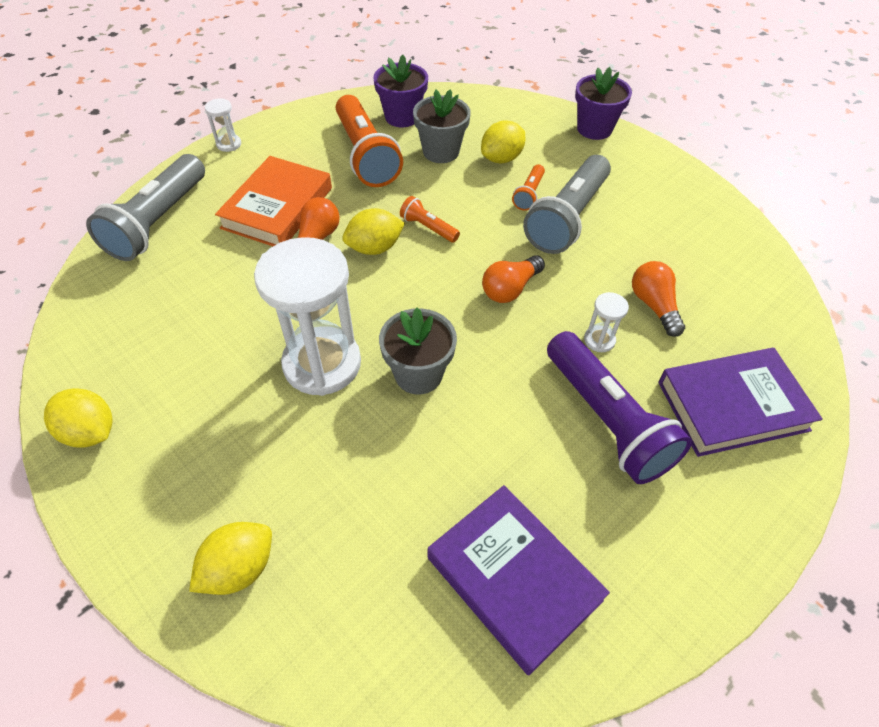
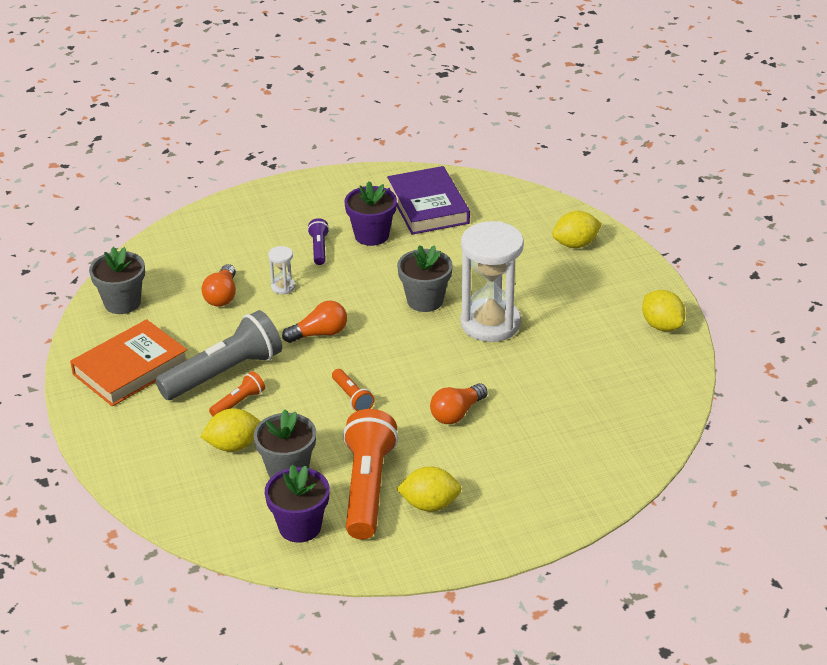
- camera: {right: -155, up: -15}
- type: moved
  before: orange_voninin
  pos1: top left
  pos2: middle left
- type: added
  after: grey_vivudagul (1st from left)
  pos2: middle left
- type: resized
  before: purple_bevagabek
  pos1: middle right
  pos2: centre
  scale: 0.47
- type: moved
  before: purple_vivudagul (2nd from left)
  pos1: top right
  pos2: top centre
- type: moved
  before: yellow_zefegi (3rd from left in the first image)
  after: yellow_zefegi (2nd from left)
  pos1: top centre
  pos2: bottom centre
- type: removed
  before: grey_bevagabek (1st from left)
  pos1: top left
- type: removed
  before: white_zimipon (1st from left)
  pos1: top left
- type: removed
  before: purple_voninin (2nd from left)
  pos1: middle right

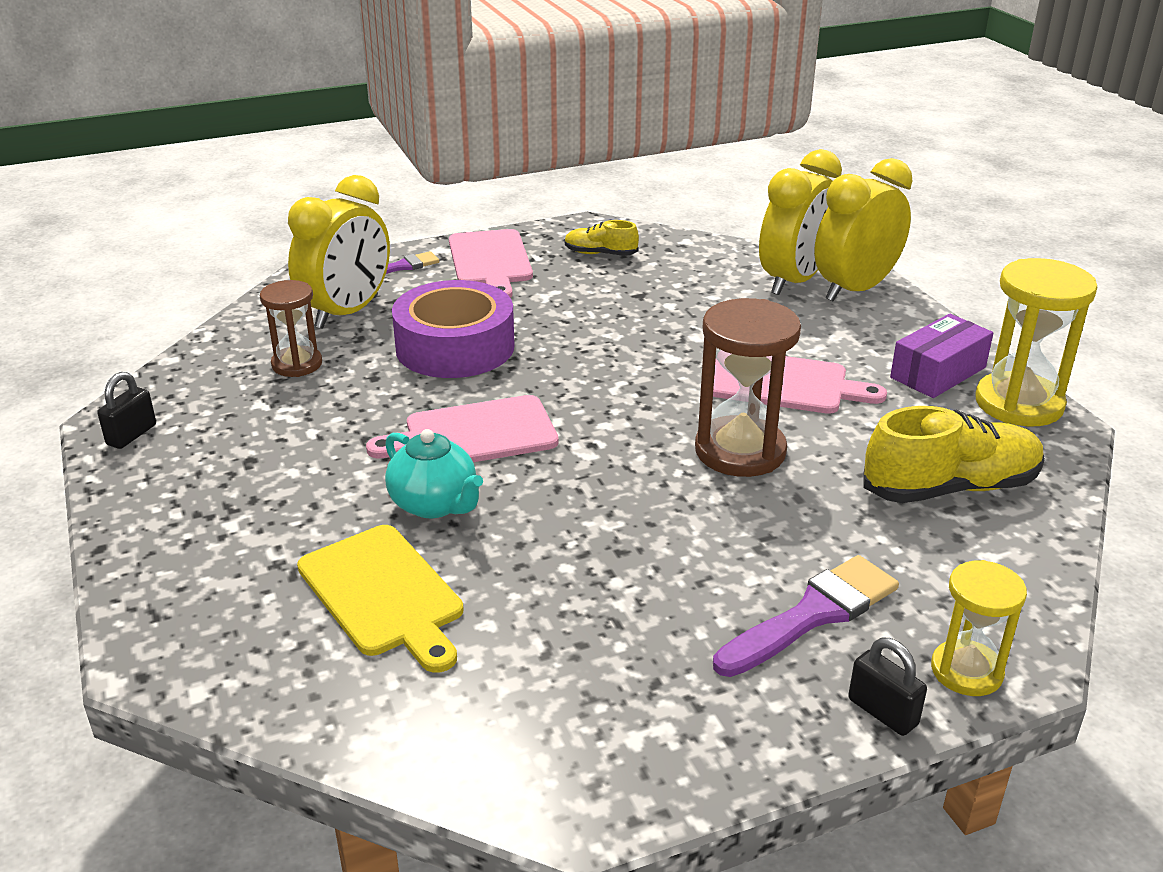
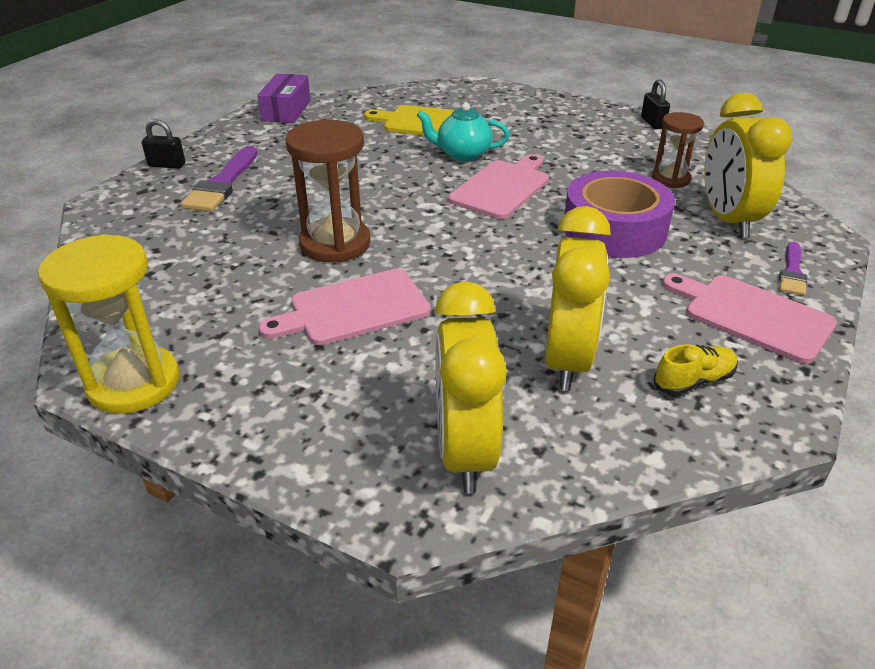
- camera: {right: 140, up: 5}
- type: moved
  before: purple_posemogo
  pos1: middle right
  pos2: top left
- type: moved
  before: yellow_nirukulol (3rd from left in the first image)
  after: yellow_nirukulol (2nd from left)
  pos1: top right
  pos2: centre
- type: removed
  before: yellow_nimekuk (2nd from left)
  pos1: middle right
- type: removed
  before: yellow_zimipon (1st from left)
  pos1: bottom right

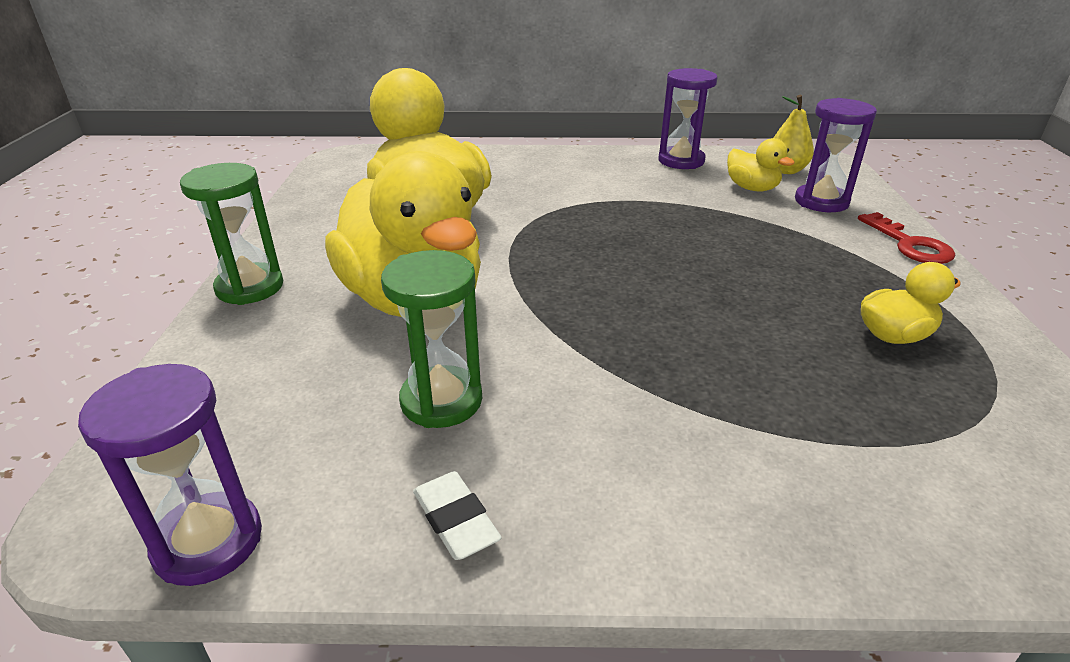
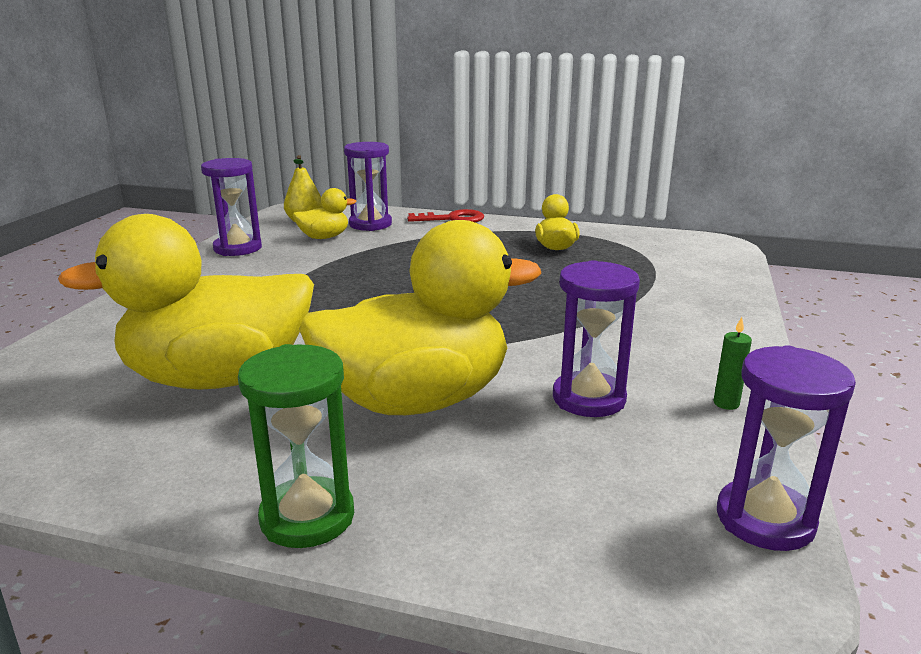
- camera: {right: -75, up: -10}
- type: recoloured
  before: green_zimipon (2nd from left)
  after: purple_zimipon (3rd from left)
  pos1: centre
  pos2: centre
- type: replaced
  before: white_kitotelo
  after: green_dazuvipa
  pos1: bottom centre
  pos2: middle right

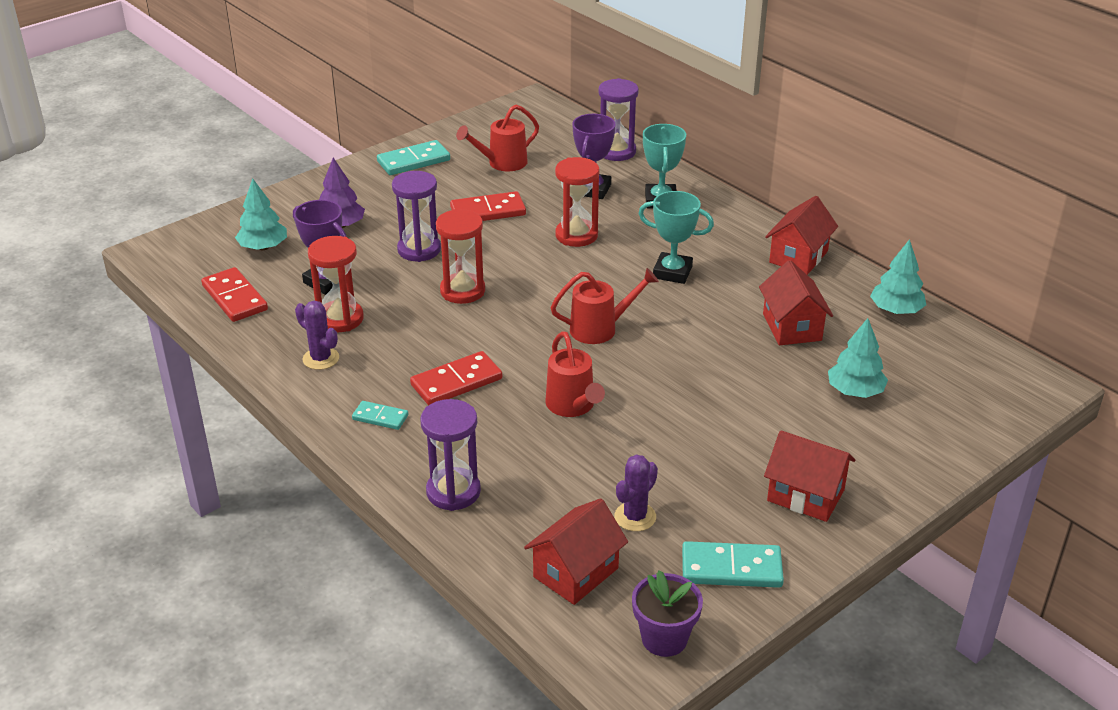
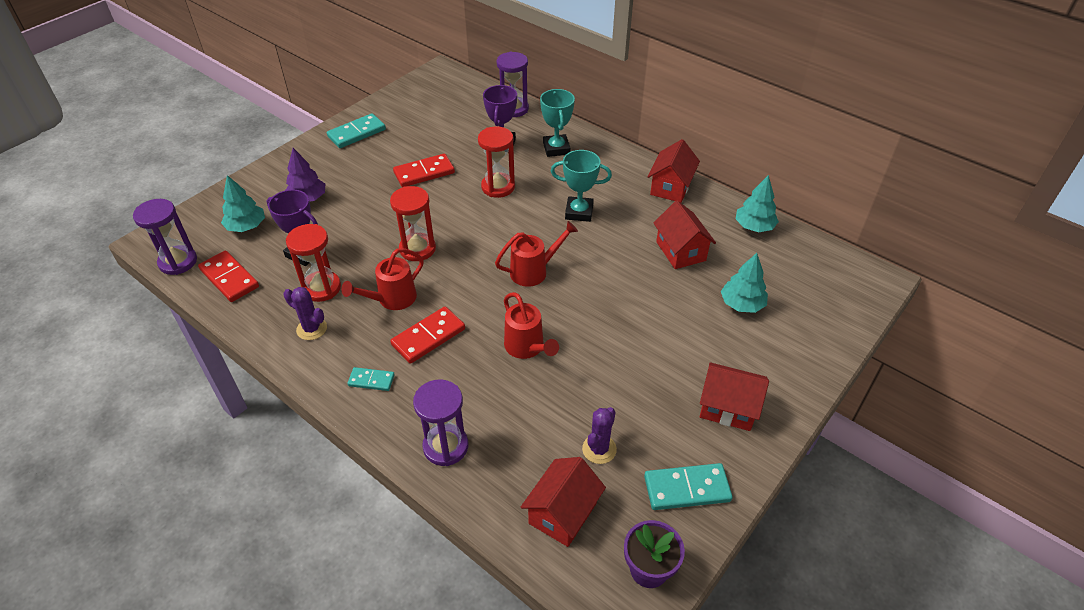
- camera: {right: -10, up: 10}
- type: moved
  before: purple_zimipon (1st from left)
  pos1: top centre
  pos2: middle left
- type: moved
  before: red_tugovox (1st from left)
  pos1: top centre
  pos2: centre

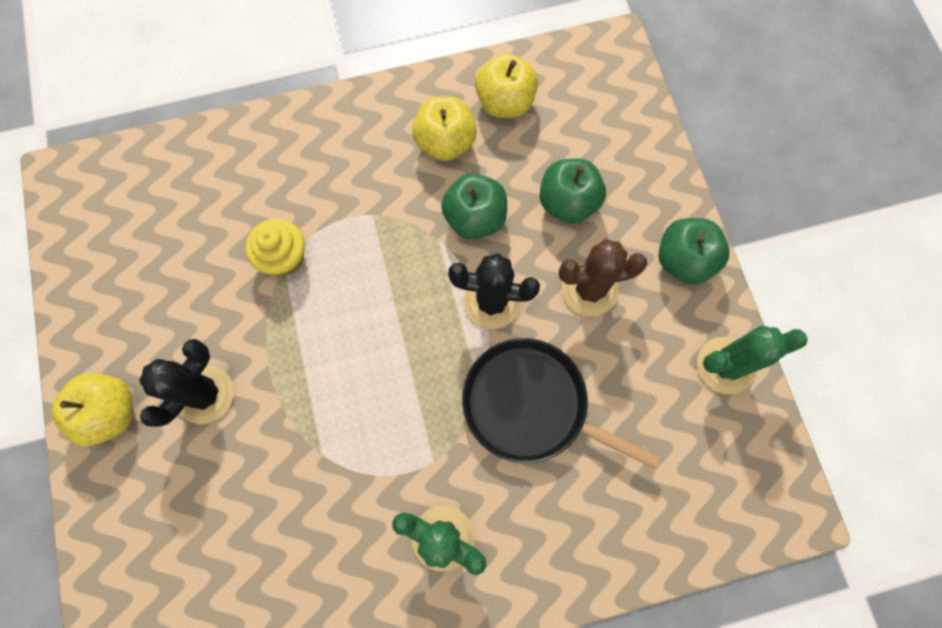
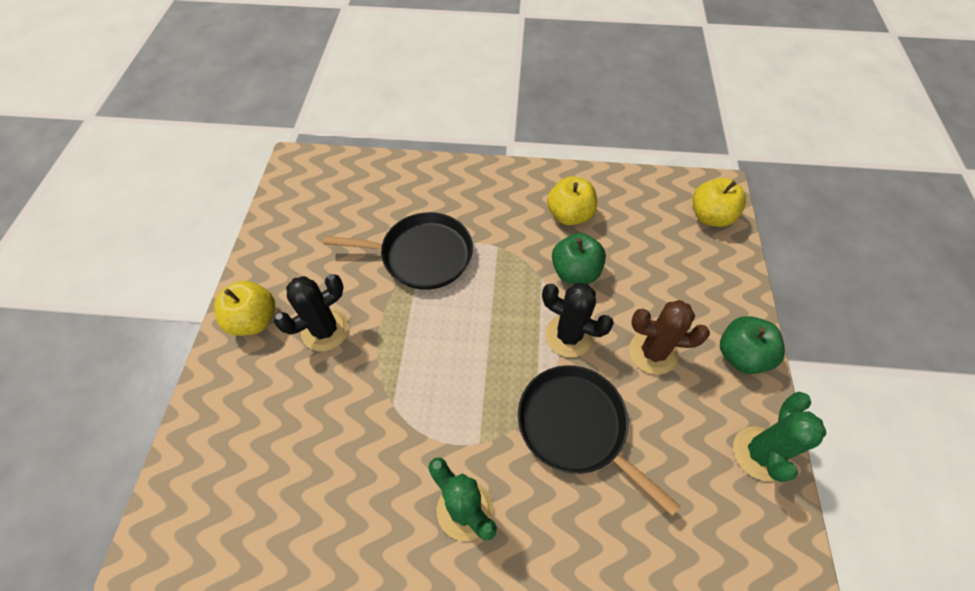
- camera: {right: 20, up: -15}
- type: replaced
  before: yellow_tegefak
  after: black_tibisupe (1st from left)
  pos1: middle left
  pos2: centre
- type: moved
  before: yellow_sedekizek (3rd from left)
  pos1: top centre
  pos2: middle right
- type: turned
  before: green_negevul (2nd from left)
  pos1: middle right
  pos2: bottom right
  turn: -75
- type: removed
  before: green_sedekizek (2nd from left)
  pos1: top centre

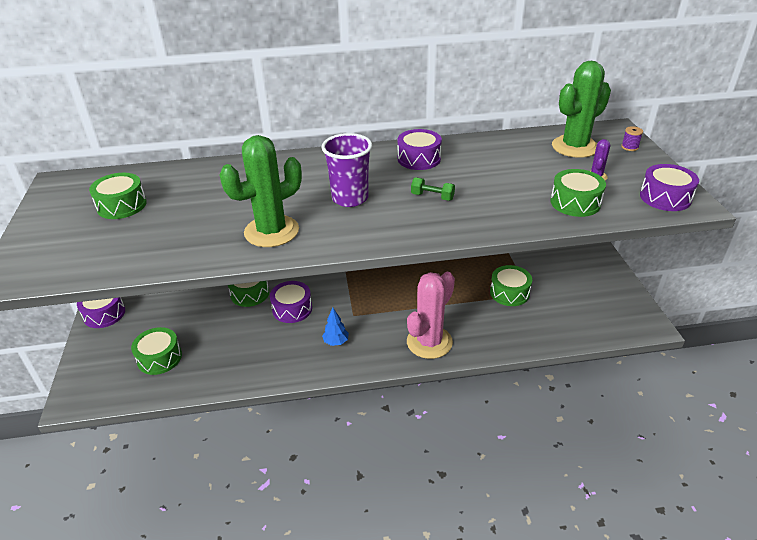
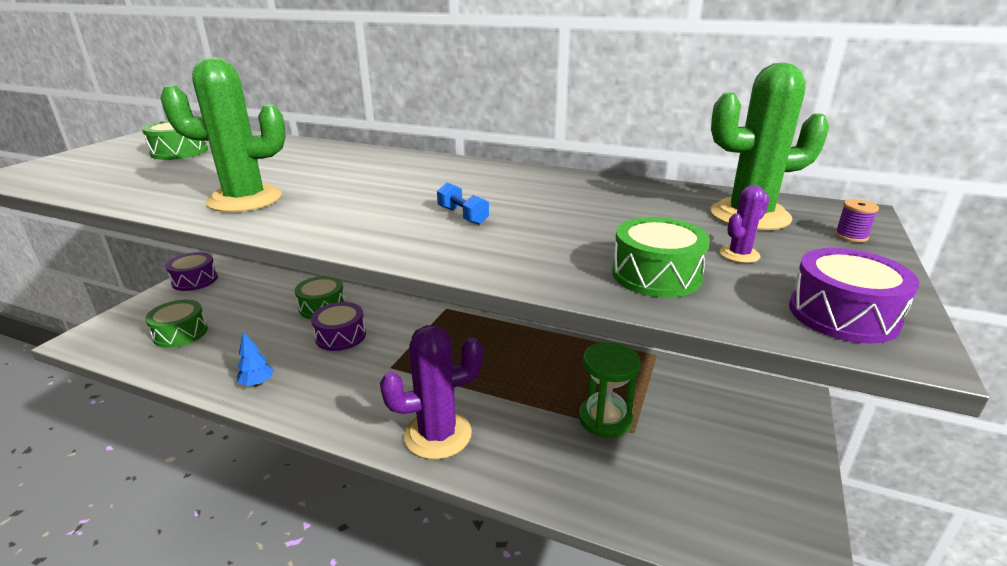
- camera: {right: 30, up: -10}
- type: moved
  before: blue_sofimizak
  pos1: centre
  pos2: middle left
- type: recoloured
  before: pink_negevul
  after: purple_negevul (1st from left)
  pos1: centre
  pos2: bottom centre
- type: recoloured
  before: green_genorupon
  after: blue_genorupon
  pos1: centre
  pos2: centre
- type: replaced
  before: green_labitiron (4th from left)
  after: green_zimipon
  pos1: middle right
  pos2: bottom centre
- type: removed
  before: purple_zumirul
  pos1: top centre
- type: removed
  before: purple_labitiron (3rd from left)
  pos1: top centre

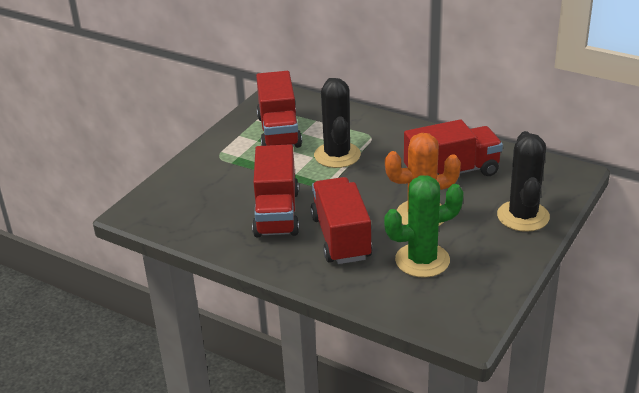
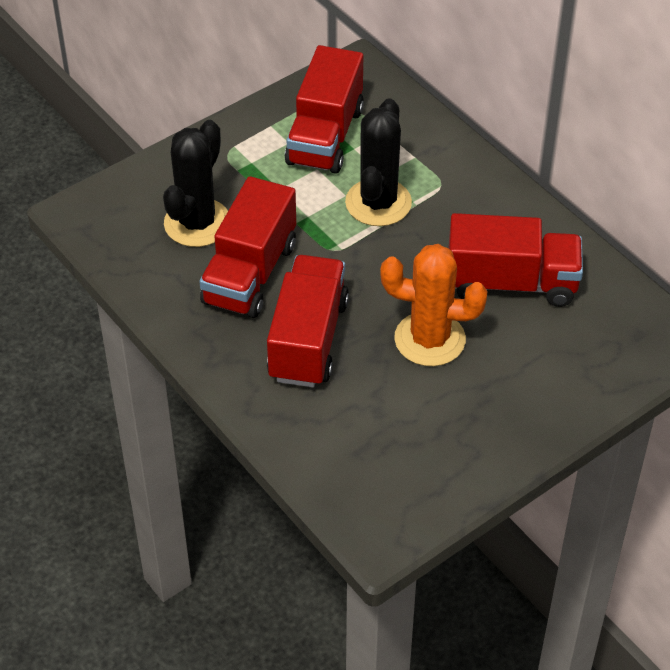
- camera: {right: 20, up: 15}
- type: moved
  before: black_negevul (2nd from left in the first image)
  after: black_negevul (1st from left)
  pos1: middle right
  pos2: top left
- type: removed
  before: green_negevul
  pos1: centre

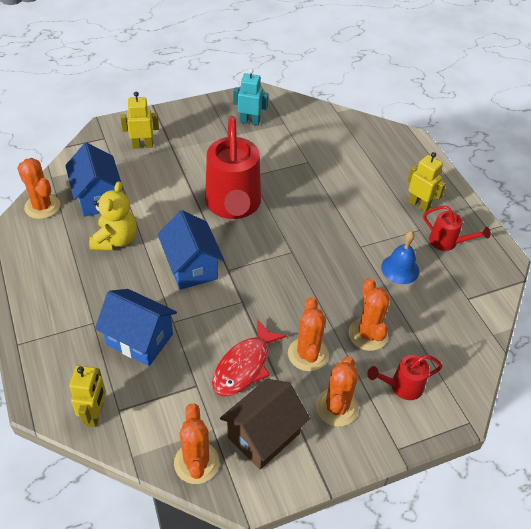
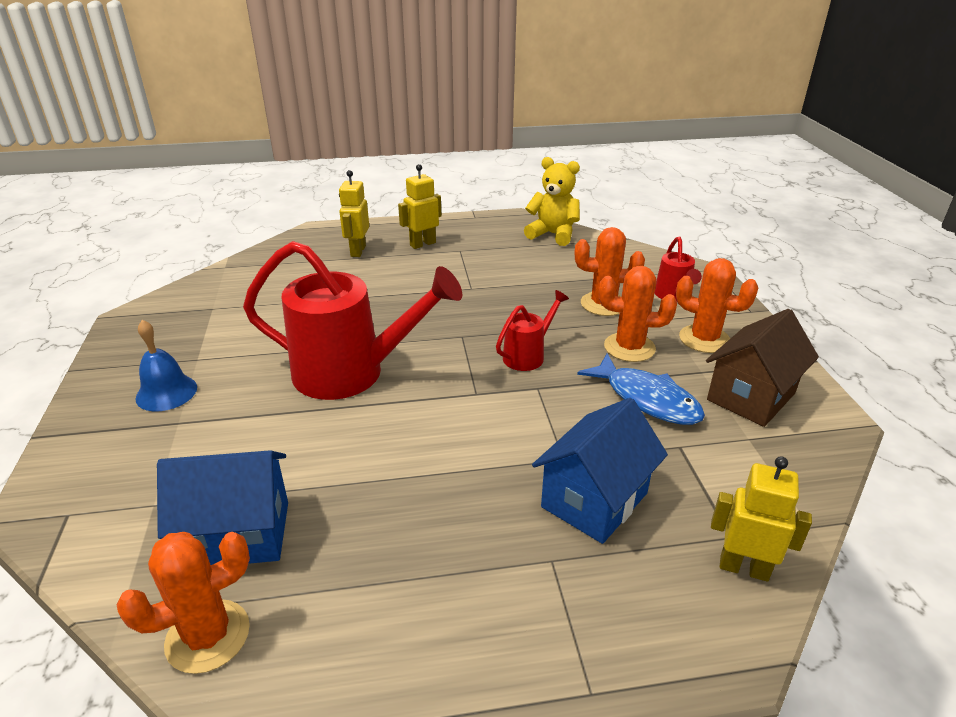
- camera: {right: -75, up: -15}
- type: moved
  before: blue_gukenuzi
  pos1: middle right
  pos2: middle left
- type: moved
  before: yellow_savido (2nd from left in the first image)
  after: yellow_savido (1st from left)
  pos1: top left
  pos2: top centre
- type: moved
  before: red_tugovox (3rd from left in the first image)
  after: red_tugovox (2nd from left)
  pos1: middle right
  pos2: centre
- type: moved
  before: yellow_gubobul
  pos1: middle left
  pos2: top centre
- type: recoloured
  before: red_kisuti
  after: blue_kisuti
  pos1: bottom centre
  pos2: middle right
- type: turned
  before: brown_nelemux
  pos1: bottom centre
  pos2: middle right
  turn: 75
- type: removed
  before: blue_nelemux (3rd from left)
  pos1: centre
- type: removed
  before: orange_negevul (2nd from left)
  pos1: bottom centre
- type: removed
  before: turquoise_savido
  pos1: top centre

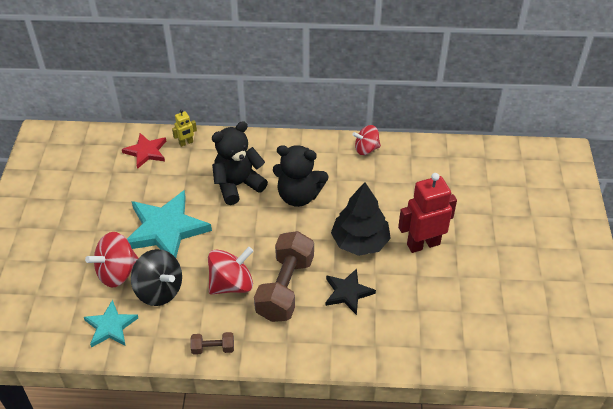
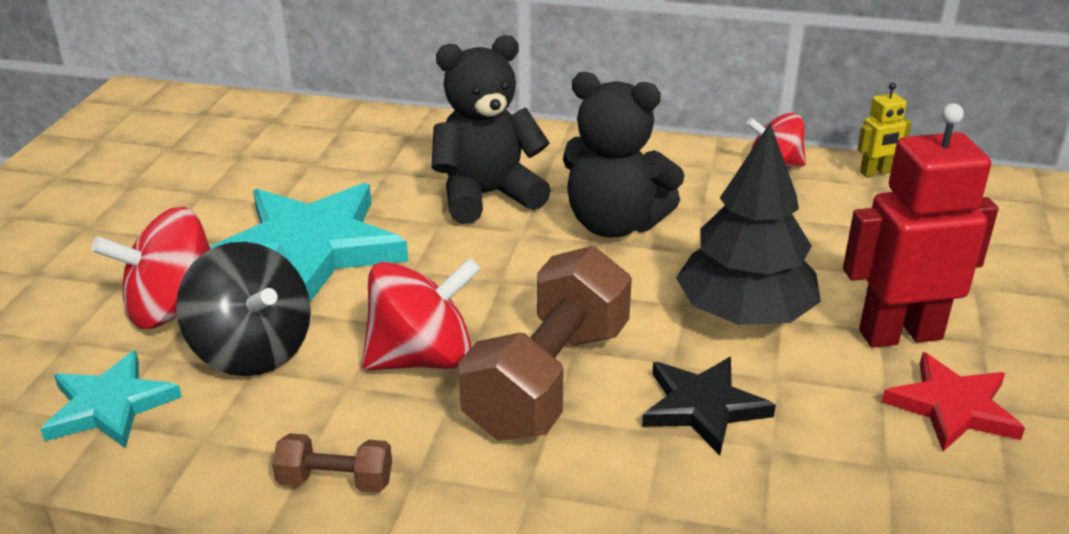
- camera: {right: 10, up: -15}
- type: moved
  before: yellow_savido
  pos1: top left
  pos2: top right
- type: moved
  before: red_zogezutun
  pos1: middle left
  pos2: bottom right

